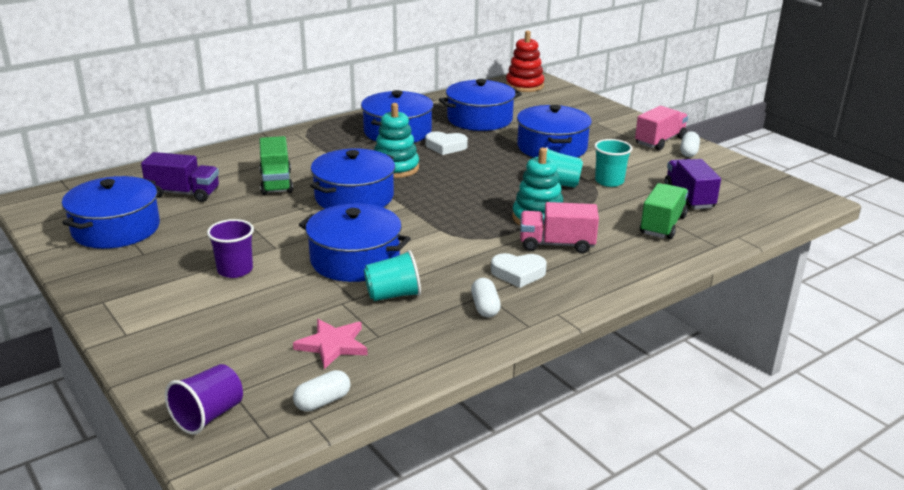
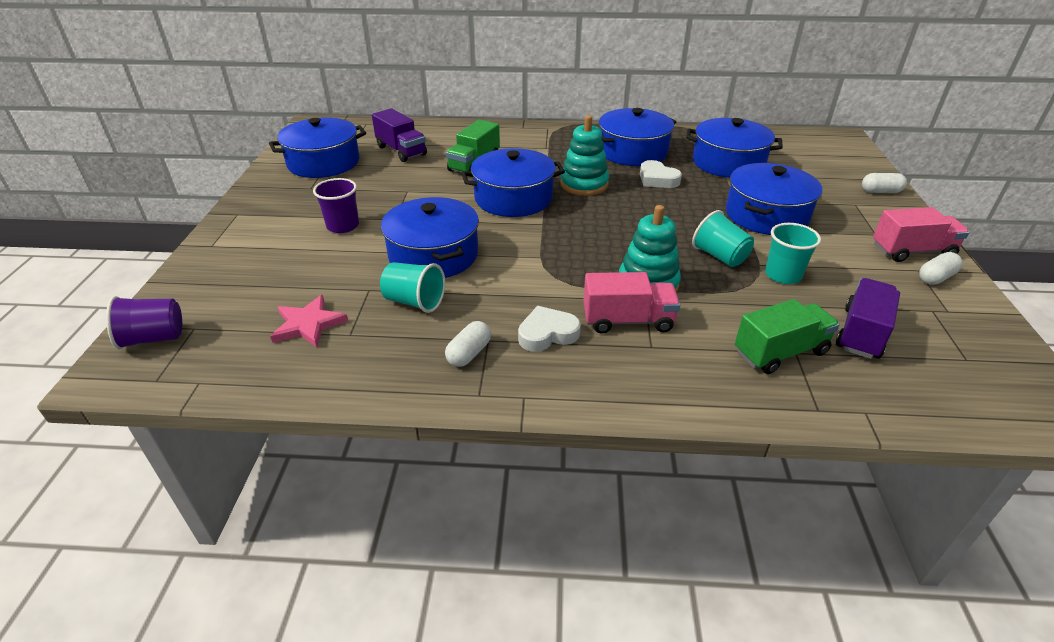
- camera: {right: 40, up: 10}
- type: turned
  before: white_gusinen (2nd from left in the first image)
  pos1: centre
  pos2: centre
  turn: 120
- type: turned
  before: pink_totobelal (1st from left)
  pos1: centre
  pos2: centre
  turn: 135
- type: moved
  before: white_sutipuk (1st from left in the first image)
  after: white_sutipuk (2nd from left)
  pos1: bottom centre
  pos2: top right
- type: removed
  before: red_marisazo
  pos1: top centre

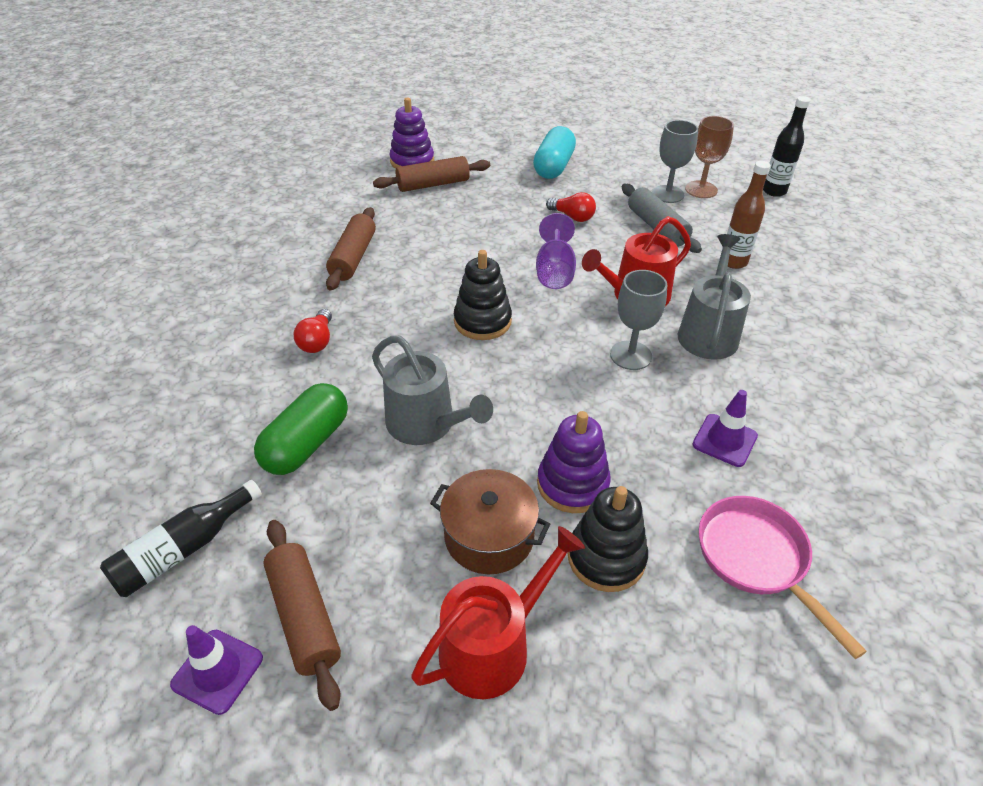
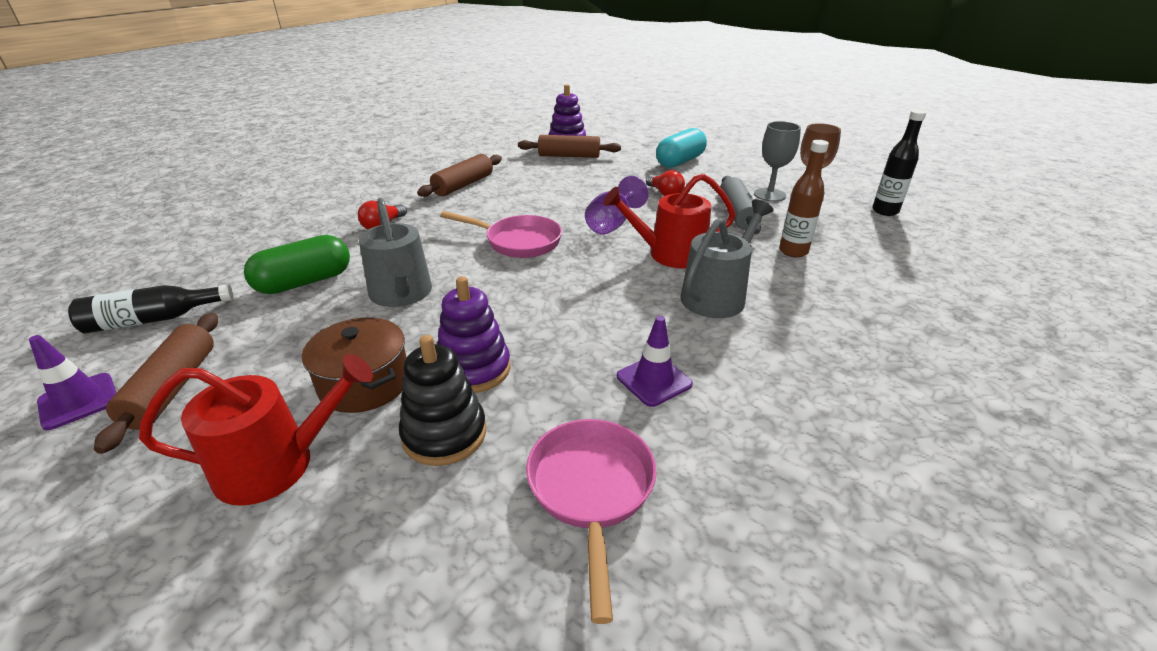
- camera: {right: 25, up: -10}
- type: replaced
  before: black_marisazo (1st from left)
  after: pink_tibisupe (1st from left)
  pos1: centre
  pos2: centre
- type: removed
  before: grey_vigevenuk (1st from left)
  pos1: centre

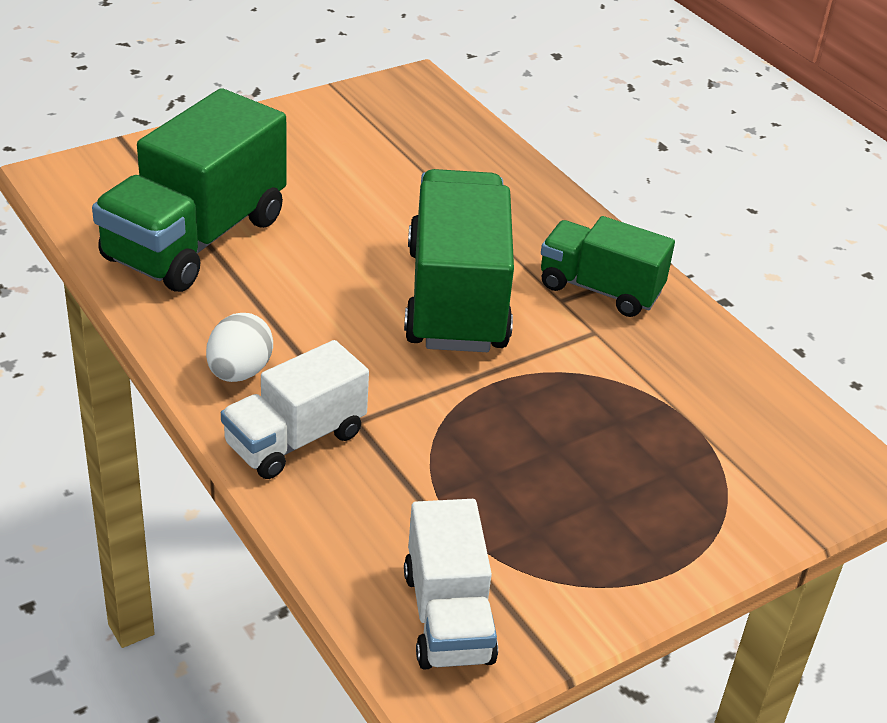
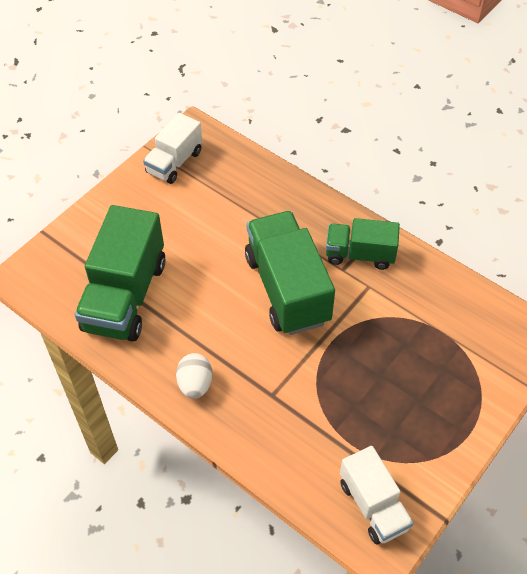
- camera: {right: -15, up: 15}
- type: moved
  before: white_totobelal (1st from left)
  pos1: middle left
  pos2: top left

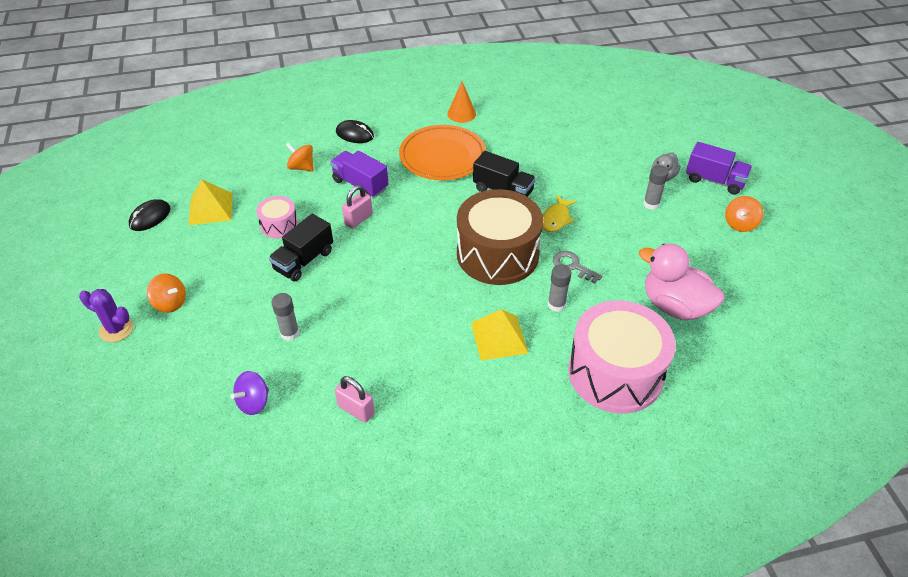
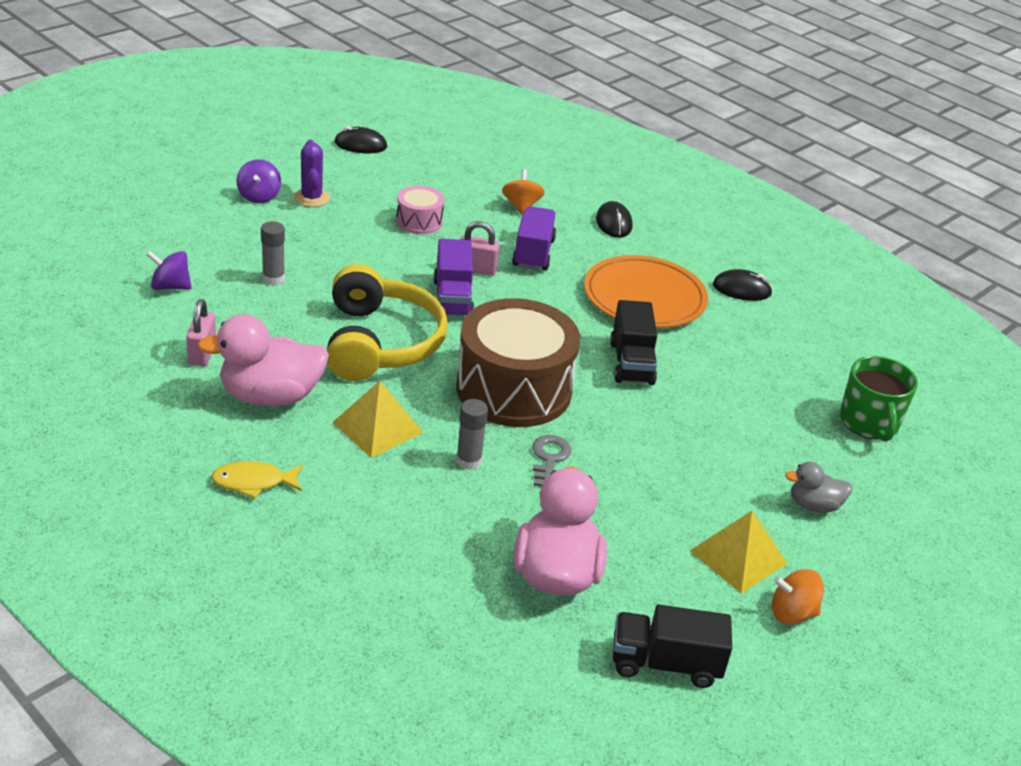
- camera: {right: 55, up: -10}
- type: added
  after: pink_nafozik (1st from left)
  pos2: middle left
- type: moved
  before: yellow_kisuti
  pos1: centre
  pos2: middle left
- type: recoloured
  before: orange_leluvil (1st from left)
  after: purple_leluvil (2nd from left)
  pos1: middle left
  pos2: top left
- type: moved
  before: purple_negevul
  pos1: middle left
  pos2: top left
- type: added
  after: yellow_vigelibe
  pos2: centre
- type: moved
  before: purple_totobelal (2nd from left in the first image)
  after: purple_totobelal (1st from left)
  pos1: top right
  pos2: centre
- type: moved
  before: black_totobelal (1st from left in the first image)
  after: black_totobelal (2nd from left)
  pos1: middle left
  pos2: bottom centre
- type: moved
  before: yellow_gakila (1st from left in the first image)
  after: yellow_gakila (2nd from left)
  pos1: middle left
  pos2: bottom right
- type: replaced
  before: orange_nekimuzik
  after: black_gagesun (3rd from left)
  pos1: top centre
  pos2: middle right
- type: added
  after: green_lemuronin
  pos2: middle right
- type: removed
  before: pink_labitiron (2nd from left)
  pos1: middle right
- type: removed
  before: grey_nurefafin (3rd from left)
  pos1: top right

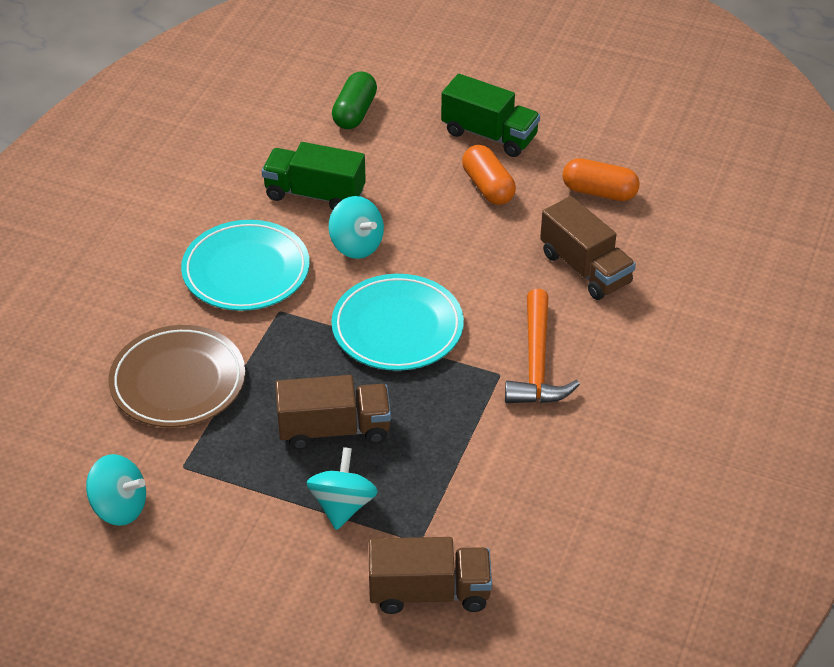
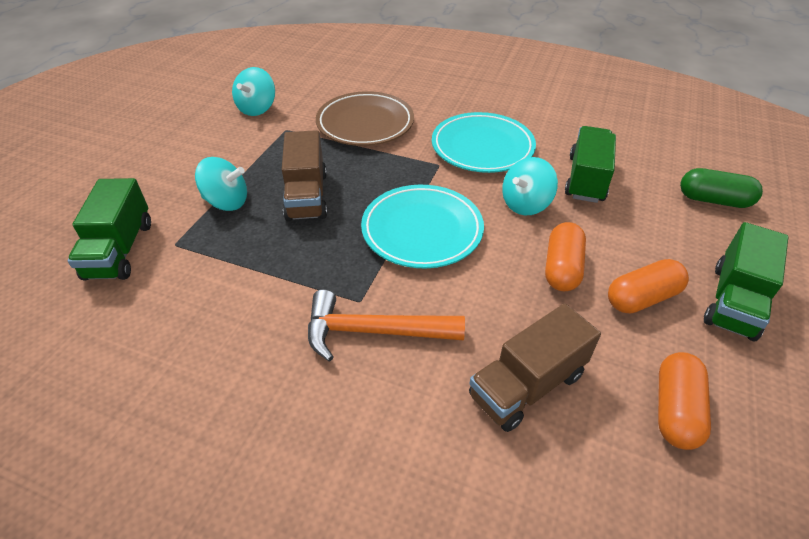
- camera: {right: 90, up: 0}
- type: recoloured
  before: brown_totobelal (2nd from left)
  after: green_totobelal (1st from left)
  pos1: bottom centre
  pos2: middle left
- type: added
  after: orange_sutipuk (1st from left)
  pos2: middle right

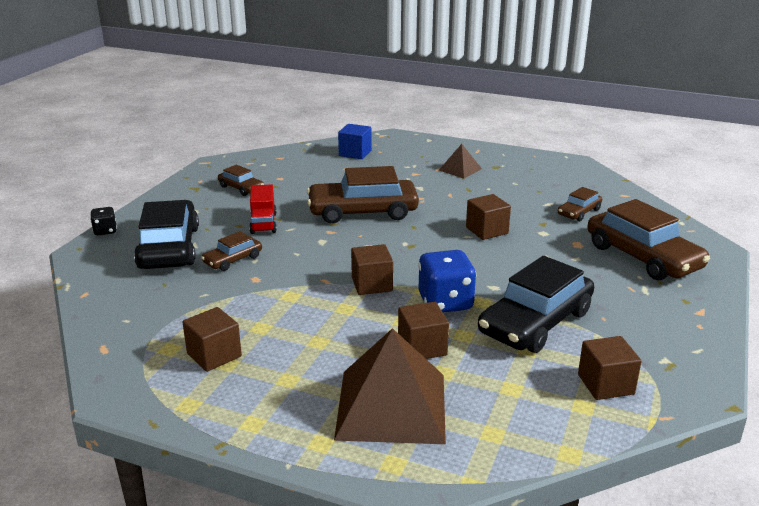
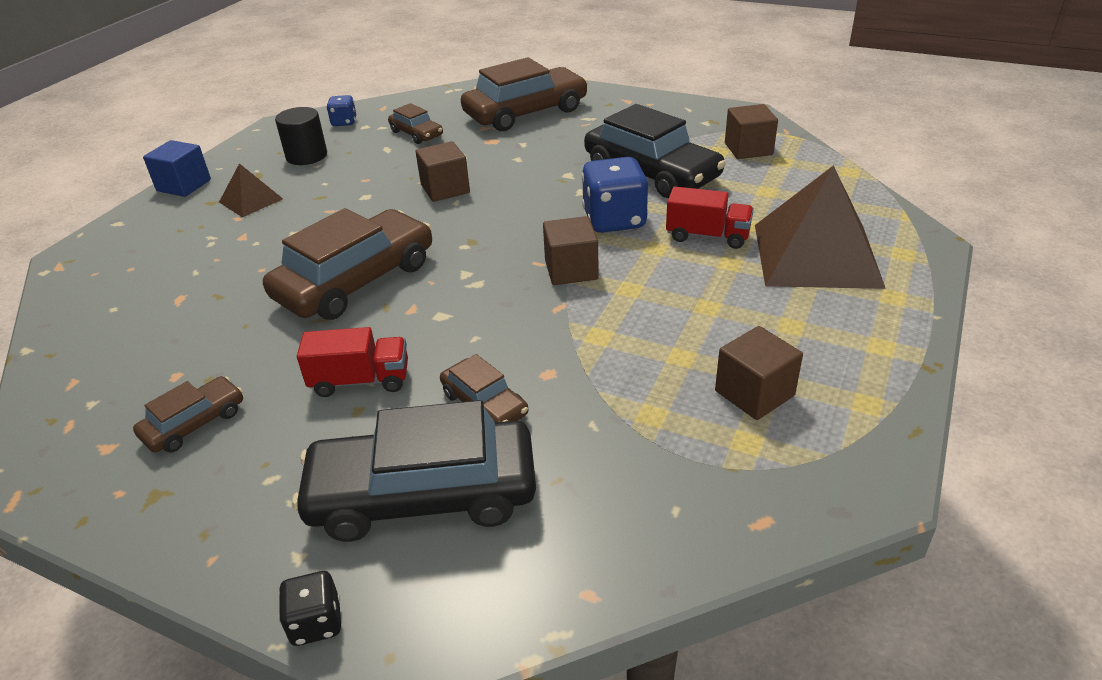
- camera: {right: -85, up: 10}
- type: moved
  before: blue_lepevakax
  pos1: top centre
  pos2: top left
- type: turned
  before: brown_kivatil (3rd from left in the first image)
  pos1: centre
  pos2: middle left
  turn: -135
- type: added
  after: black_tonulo
  pos2: top left
- type: added
  after: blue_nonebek (1st from left)
  pos2: top left
- type: replaced
  before: brown_lepevakax (3rd from left)
  after: red_totobelal (2nd from left)
  pos1: centre
  pos2: top centre

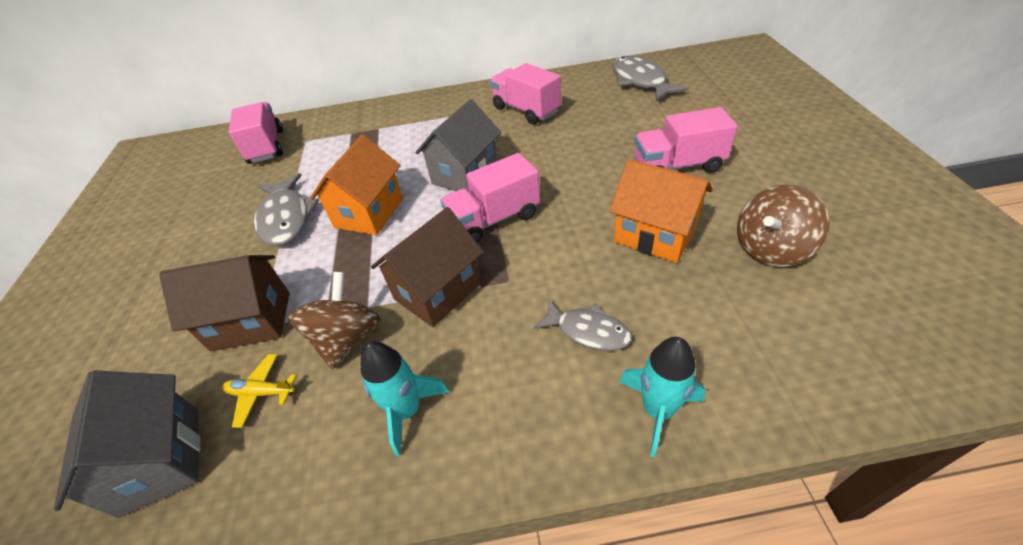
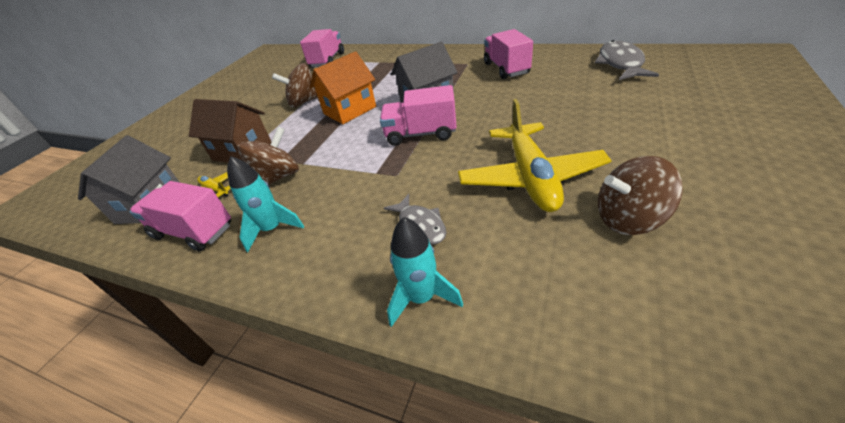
- camera: {right: 30, up: -5}
- type: moved
  before: pink_totobelal (4th from left in the first image)
  after: pink_totobelal (1st from left)
  pos1: top right
  pos2: middle left
- type: replaced
  before: grey_kisuti (1st from left)
  after: brown_leluvil (2nd from left)
  pos1: middle left
  pos2: top centre
- type: replaced
  before: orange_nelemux (2nd from left)
  after: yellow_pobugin (2nd from left)
  pos1: centre
  pos2: centre
- type: removed
  before: brown_nelemux (2nd from left)
  pos1: centre

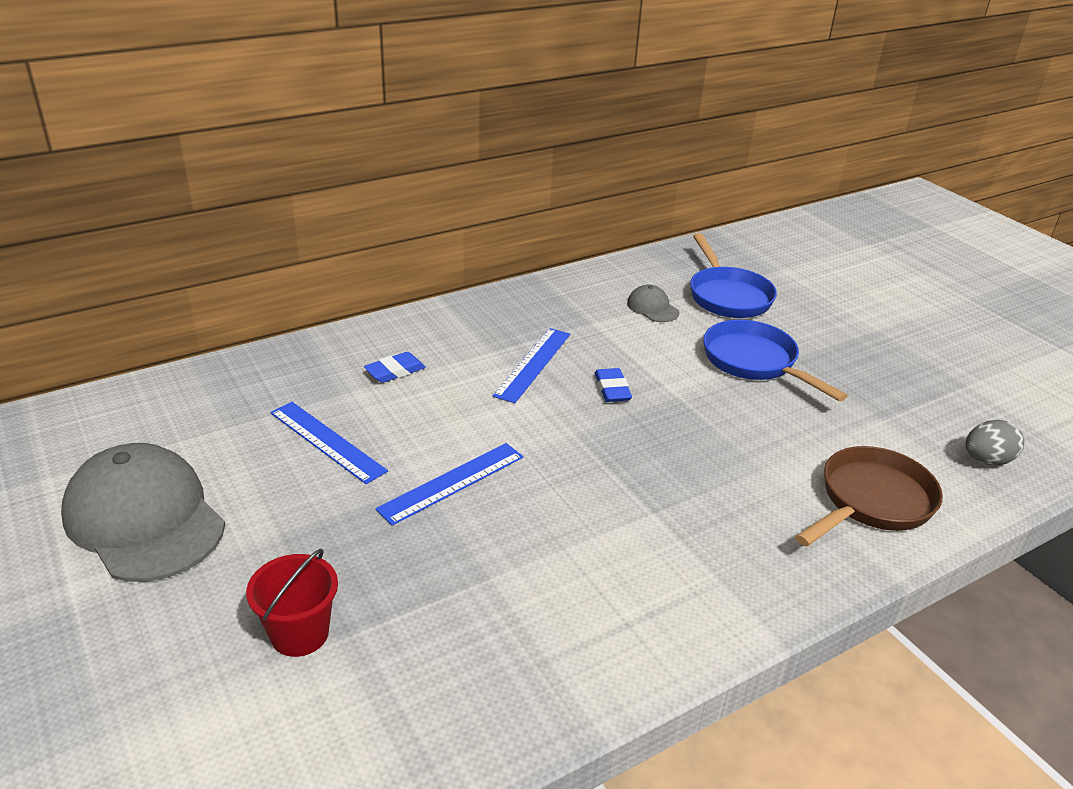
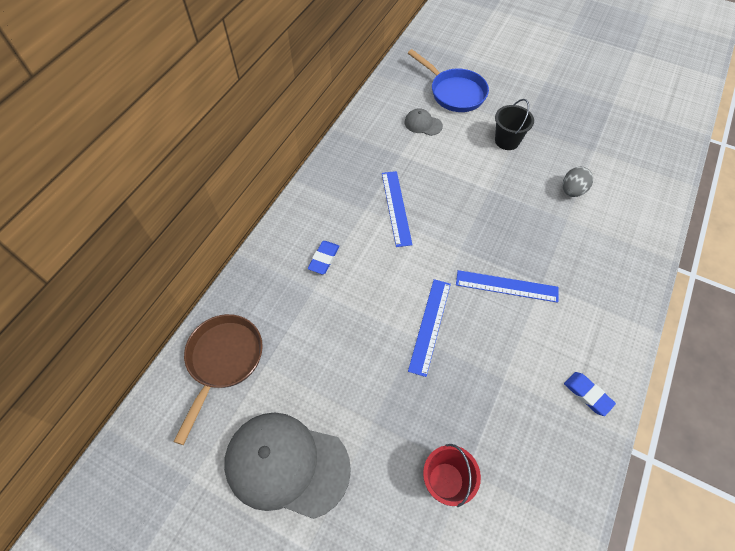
- camera: {right: -30, up: 25}
- type: moved
  before: brown_tibisupe
  pos1: middle right
  pos2: bottom left
- type: moved
  before: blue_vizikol (1st from left in the first image)
  after: blue_vizikol (3rd from left)
  pos1: middle left
  pos2: middle right
- type: replaced
  before: blue_tibisupe (2nd from left)
  after: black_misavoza
  pos1: middle right
  pos2: top right
- type: moved
  before: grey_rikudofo
  pos1: middle right
  pos2: top right
- type: moved
  before: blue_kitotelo (2nd from left)
  pos1: centre
  pos2: bottom right

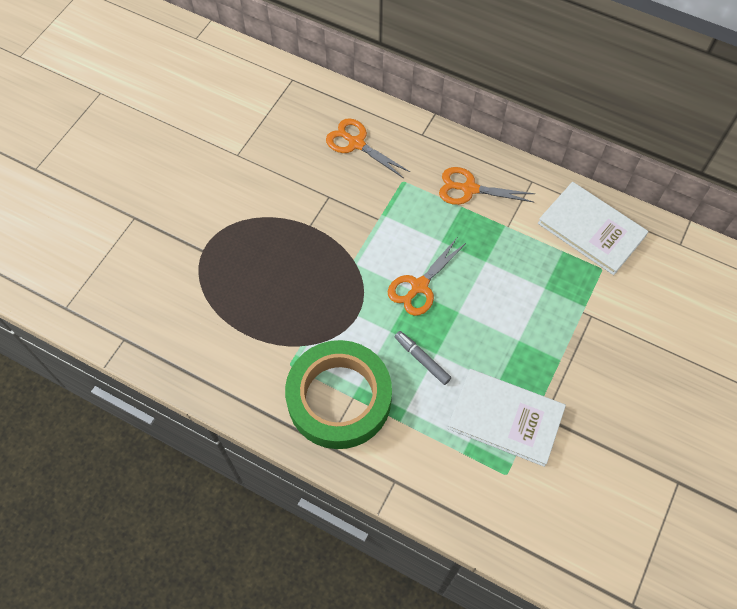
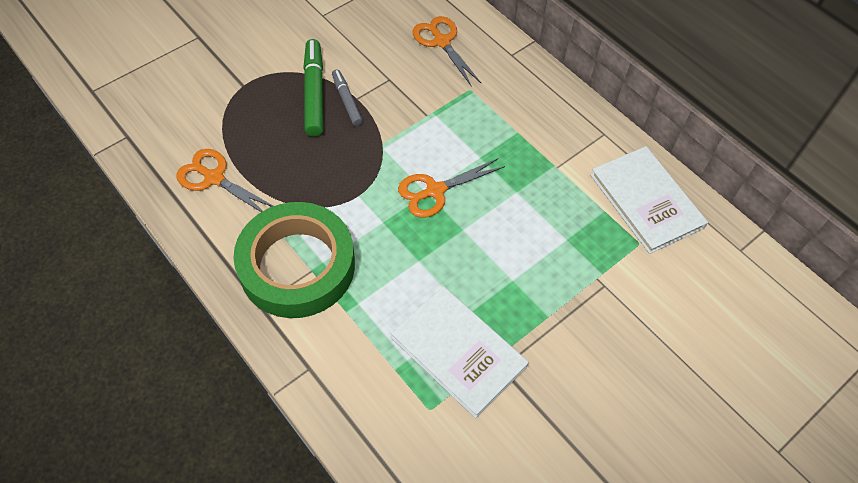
- camera: {right: 20, up: -5}
- type: moved
  before: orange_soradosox (3rd from left in the first image)
  after: orange_soradosox (1st from left)
  pos1: top centre
  pos2: middle left
- type: added
  after: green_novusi
  pos2: top centre
- type: moved
  before: grey_novusi
  pos1: centre
  pos2: top centre

